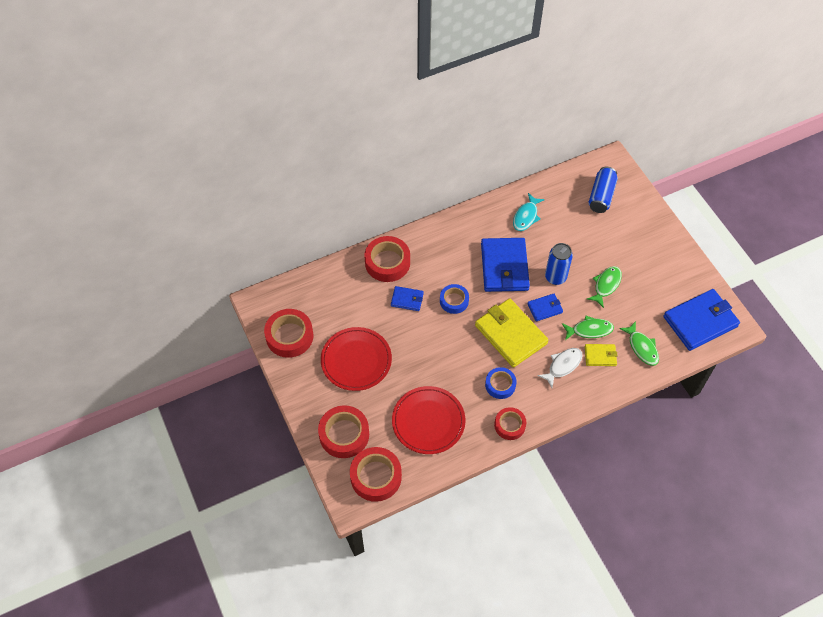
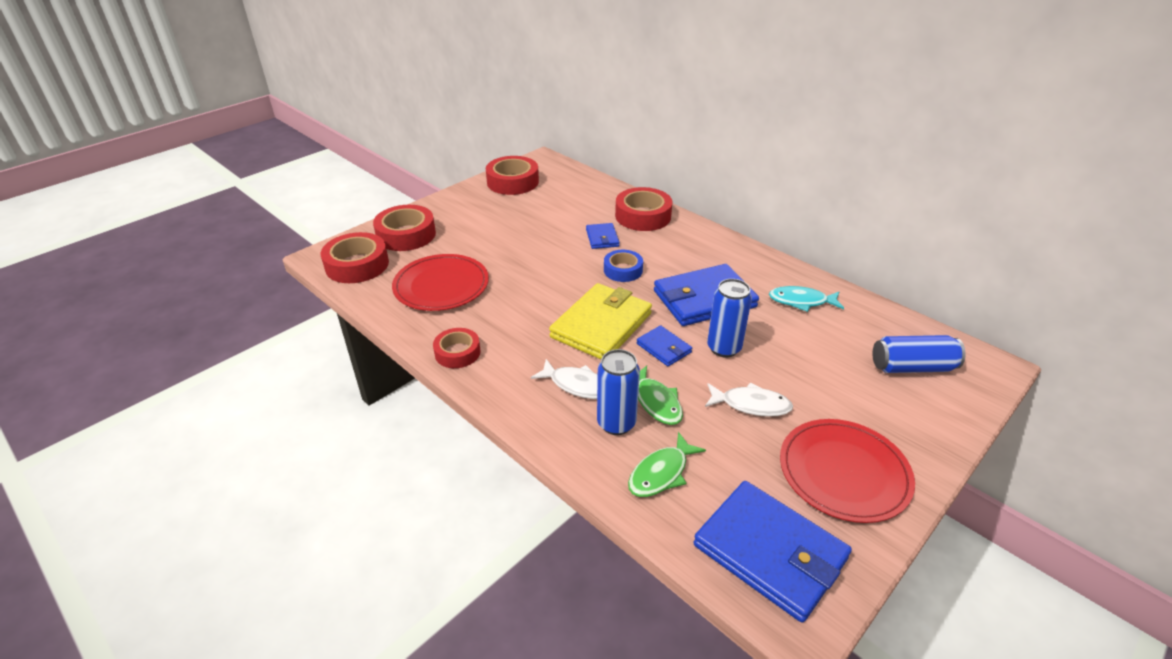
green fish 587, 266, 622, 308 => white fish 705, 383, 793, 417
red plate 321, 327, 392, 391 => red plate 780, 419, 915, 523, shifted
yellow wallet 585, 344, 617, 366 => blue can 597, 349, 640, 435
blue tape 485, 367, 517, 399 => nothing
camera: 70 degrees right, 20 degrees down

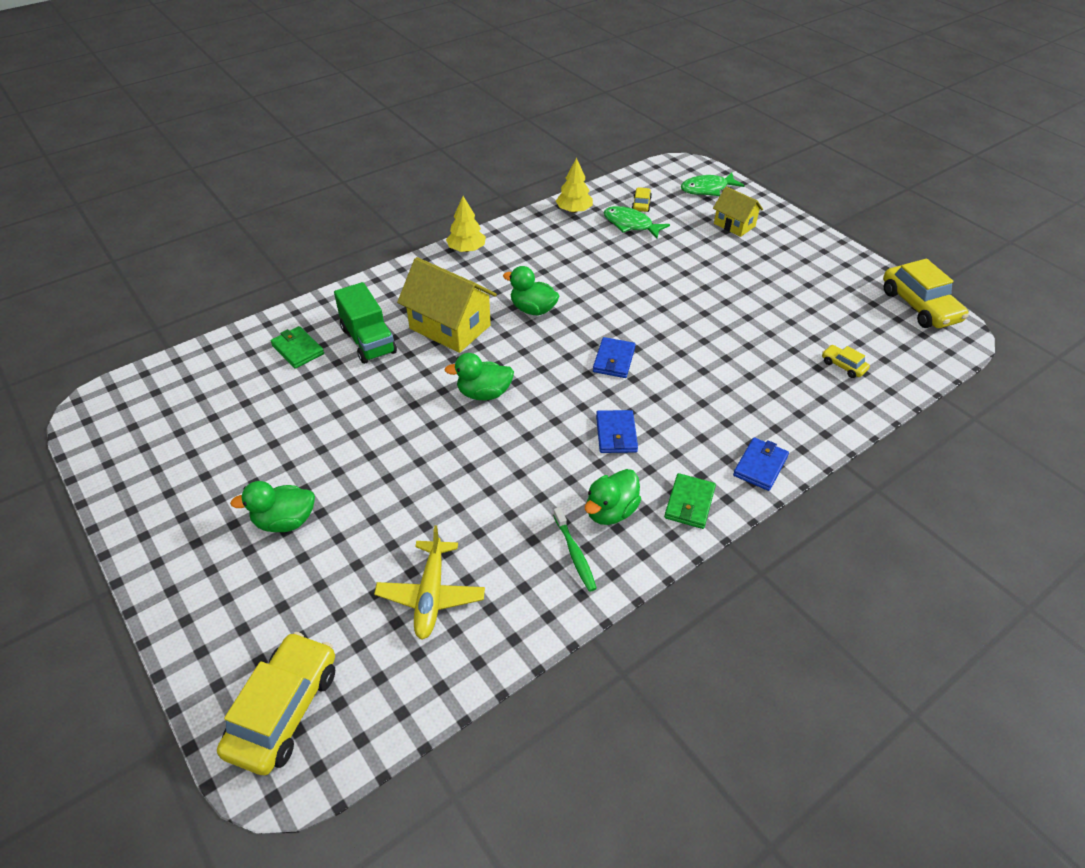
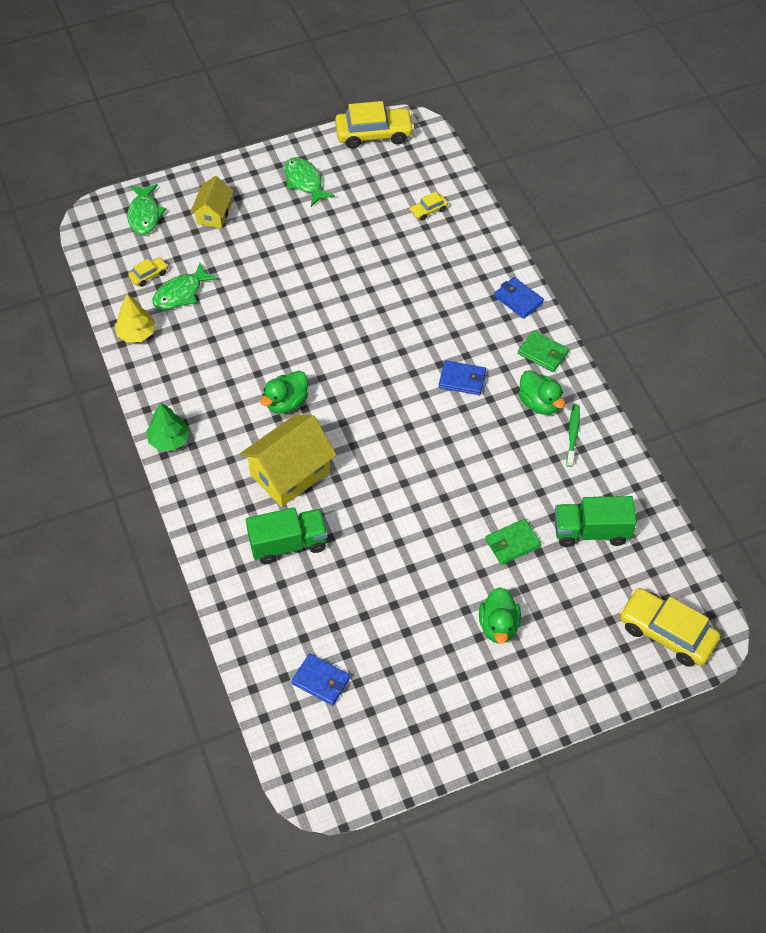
yellow house 713, 186, 763, 237 => yellow house 190, 176, 234, 228, 45 degrees counterclockwise
yellow car 632, 187, 652, 212 => yellow car 128, 257, 168, 287, 120 degrees clockwise
yellow tree 446, 196, 486, 252 => green tree 146, 402, 189, 451
green wallet 270, 326, 324, 369 => green wallet 485, 519, 541, 565, shifted
blue wallet 593, 337, 636, 378 => blue wallet 291, 653, 351, 706, shifted
green duck 445, 353, 514, 400 => nothing
green toothbrush 553, 507, 597, 592 => green toothbrush 566, 404, 580, 467, 75 degrees counterclockwise
yellow plane 374, 525, 485, 640 => green truck 554, 496, 637, 547
nothing => green fish 285, 157, 335, 207
camera: 75 degrees left, 10 degrees up

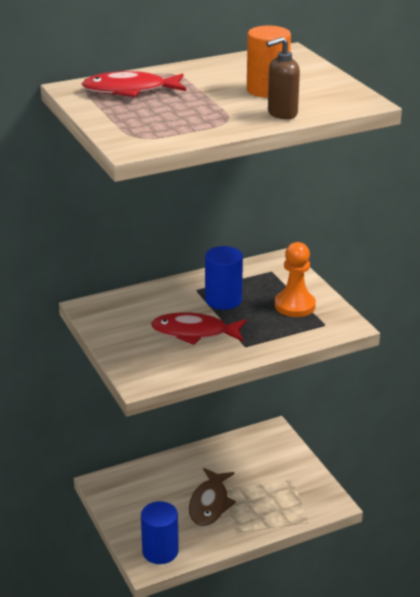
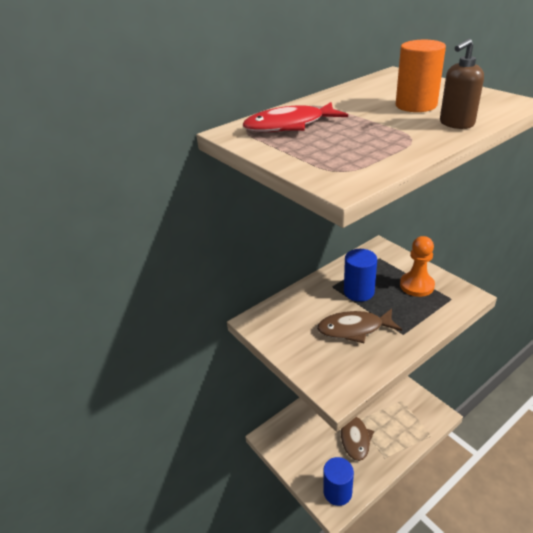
red fish 151, 312, 247, 345 => brown fish 317, 309, 402, 343
camera: 10 degrees left, 5 degrees up

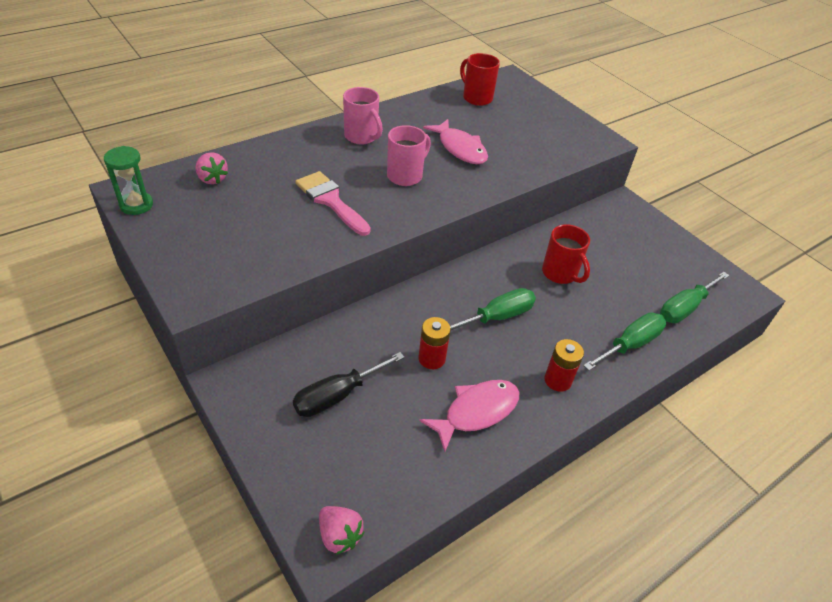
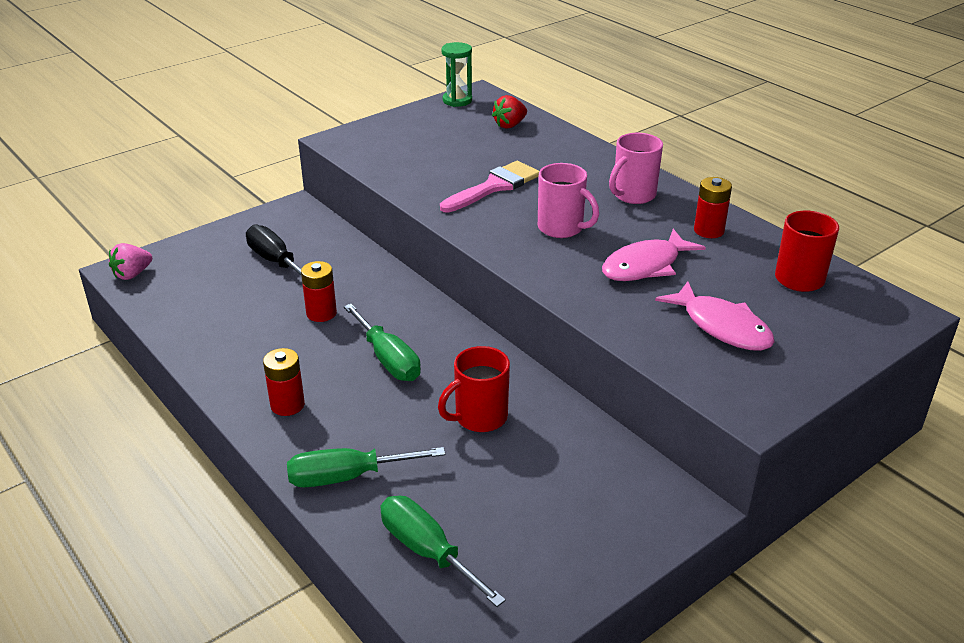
pink strawberry 195, 152, 228, 184 => red strawberry 492, 95, 527, 129
green screwdriver 583, 312, 666, 371 => green screwdriver 287, 447, 445, 487, 120 degrees clockwise
pink fish 419, 380, 519, 452 => pink fish 655, 281, 775, 351, shifted
nothing => red battery 694, 177, 732, 238
camera: 90 degrees right, 10 degrees down

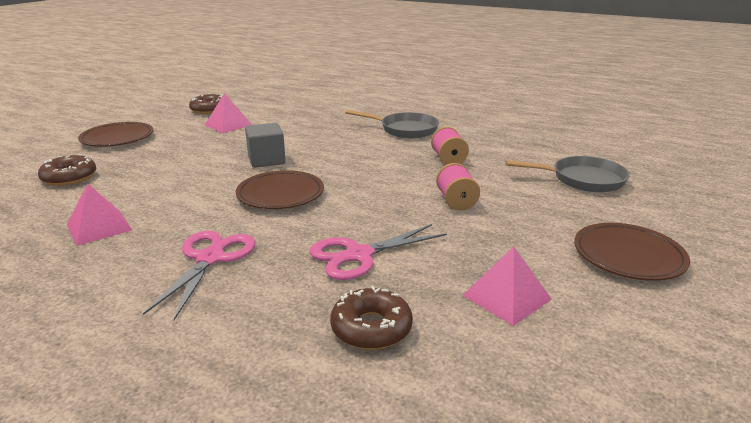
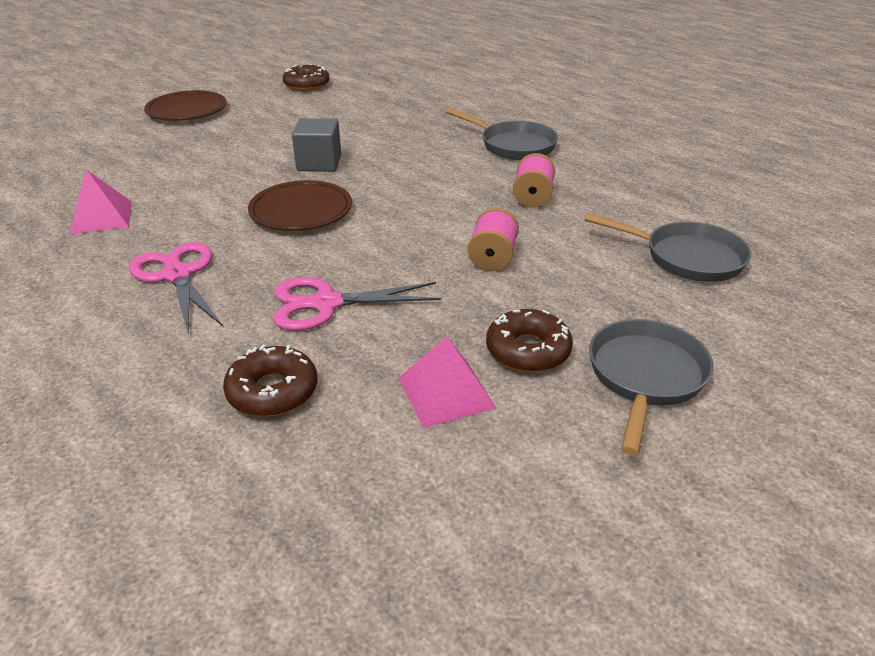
pink pyramid 205, 93, 252, 133 => nothing
brown donut 38, 154, 96, 186 => brown donut 486, 309, 573, 372, shifted
brown plate 574, 223, 690, 281 => grey pan 589, 319, 714, 456
pink scissors 143, 231, 255, 320 => pink scissors 129, 242, 223, 332, 60 degrees counterclockwise
camera: 20 degrees right, 10 degrees up

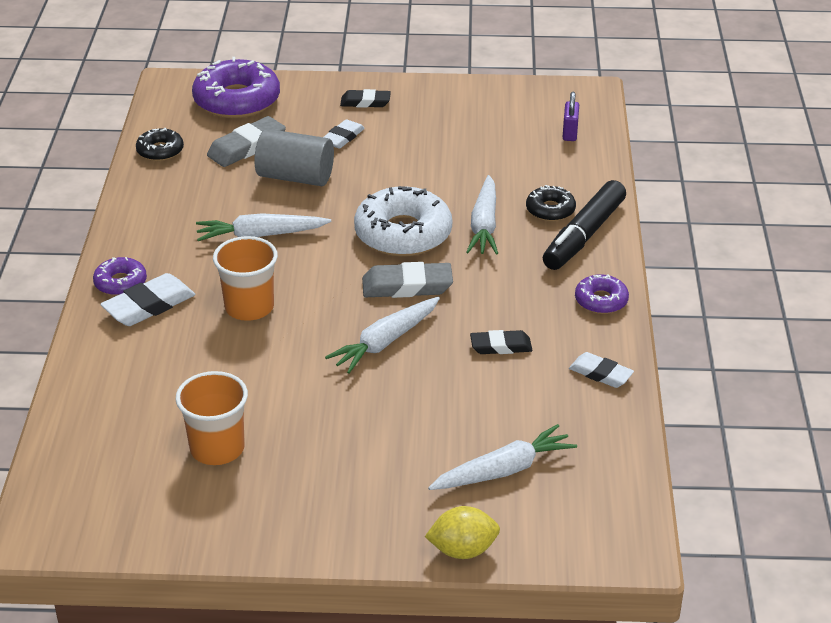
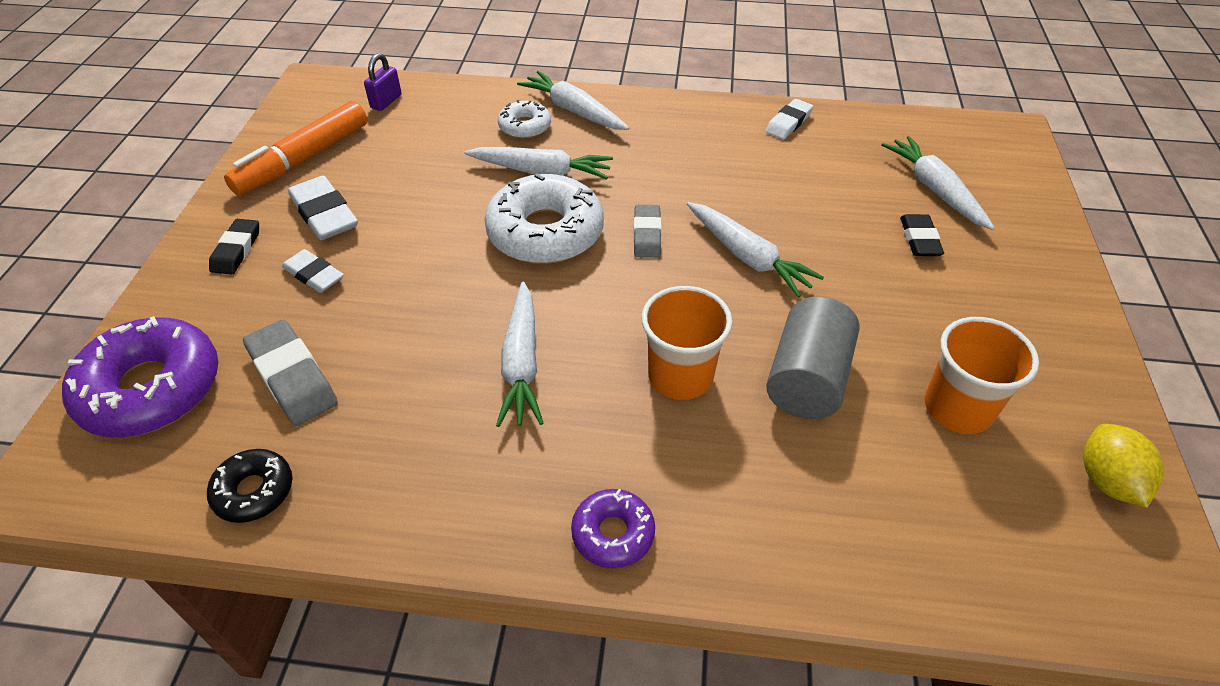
purple padlock 563, 92, 579, 141 => purple padlock 364, 53, 402, 111, 75 degrees counterclockwise
grey cylinder 254, 129, 334, 186 => grey cylinder 766, 296, 859, 419, shifted
black marker 543, 180, 626, 270 => white carrot 517, 71, 629, 130
black donut 526, 185, 576, 221 => white donut 498, 100, 551, 139
grey eraser 362, 262, 453, 298 => grey eraser 633, 205, 662, 258, x0.65
white eraser 100, 273, 196, 326 => white eraser 288, 176, 358, 240, shifted
purple donut 575, 274, 629, 314 => nothing
black eraser 470, 330, 532, 354 => black eraser 900, 214, 944, 256, shifted
yellow lemon 425, 506, 500, 559 => yellow lemon 1083, 424, 1164, 508, shifted
nothing => orange marker 224, 101, 367, 196
camera: 85 degrees left, 10 degrees up

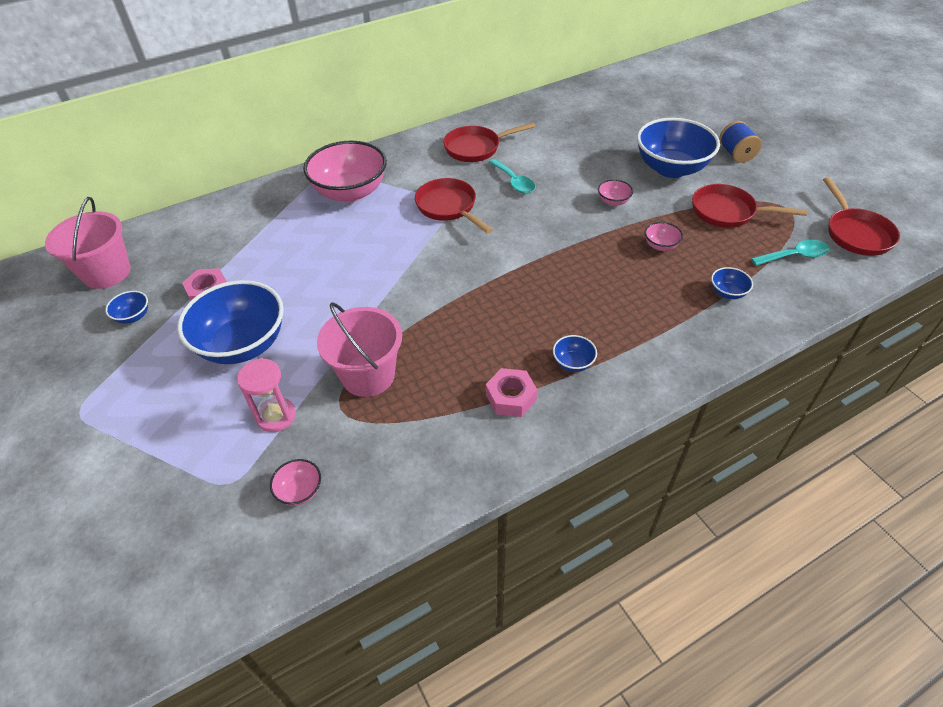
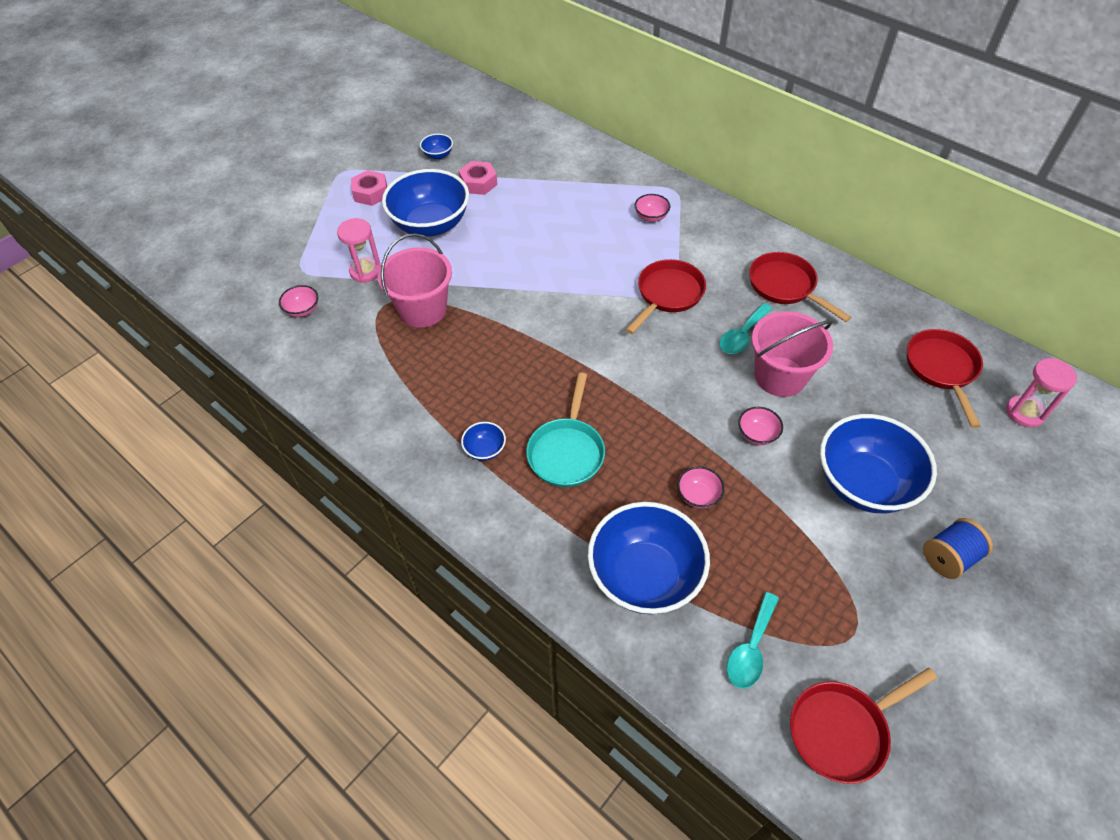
pink bowl 303, 141, 387, 202 => pink bowl 635, 194, 670, 222, x0.42
red pan 692, 184, 807, 228 => red pan 907, 329, 983, 428, shifted
pink bucket 45, 197, 131, 289 => pink bucket 752, 311, 833, 397, shifted
turquoise spoon 751, 240, 830, 266 => turquoise spoon 727, 592, 779, 689, 60 degrees clockwise
blue bowl 711, 267, 753, 299 => blue bowl 588, 502, 710, 614, x2.38
pink nut 486, 368, 537, 417 => pink nut 351, 170, 387, 206, shifted
nothing => pink hourglass 1006, 358, 1077, 427
nothing => turquoise pan 526, 373, 605, 487
camera: 70 degrees right, 5 degrees up

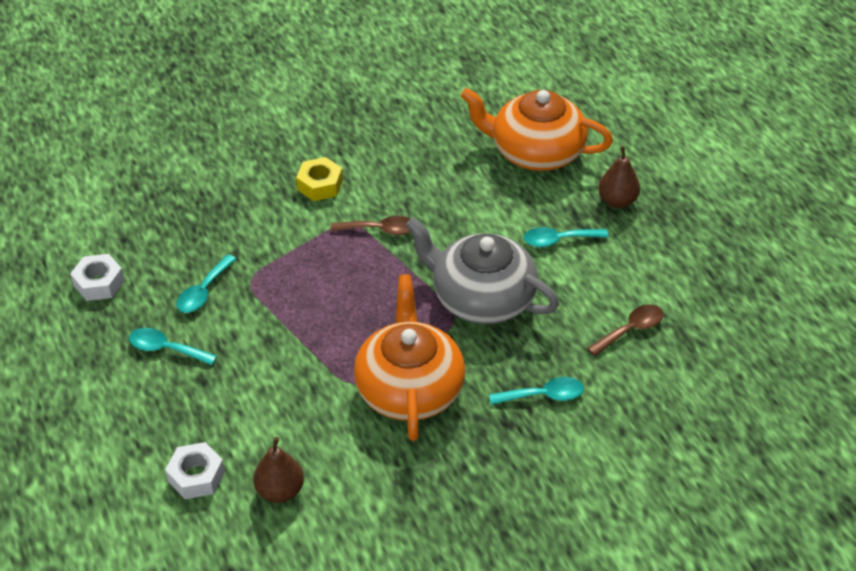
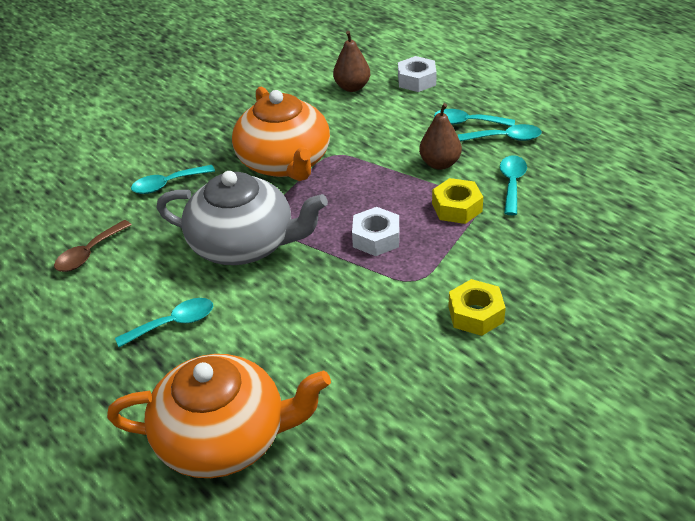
brown pear 598, 146, 640, 208 => brown pear 419, 103, 462, 170, shifted
brown spoon 331, 216, 411, 235 => nothing
white nut 70, 254, 125, 301 => white nut 352, 207, 399, 256, shifted
nothing => turquoise spoon 434, 109, 515, 126
nothing => yellow nut 432, 178, 483, 224
camera: 165 degrees right, 5 degrees down

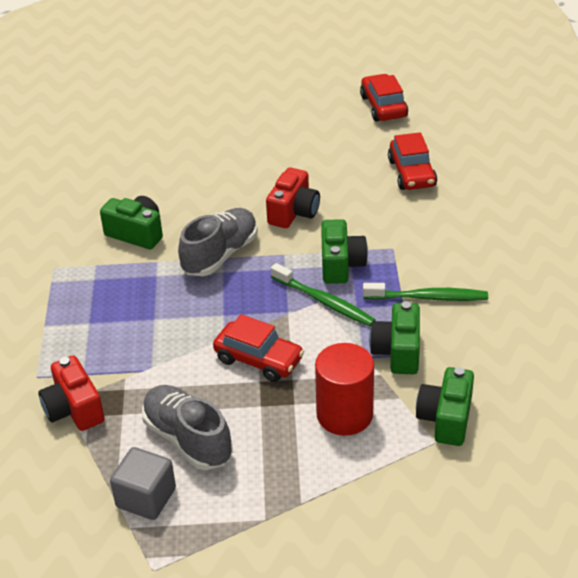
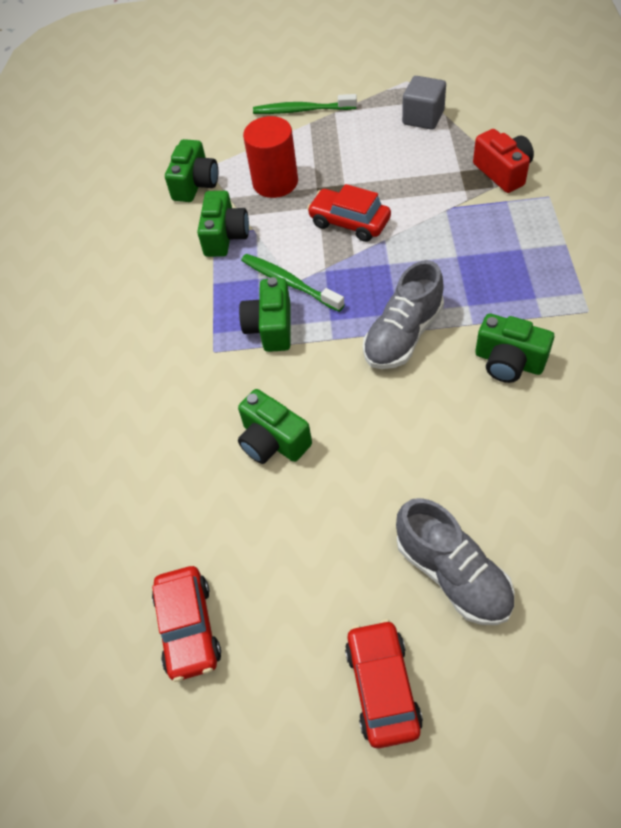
red car 388, 132, 437, 190 => red car 345, 619, 423, 748, shifted
red camera 266, 168, 320, 228 => nothing
green toothbrush 363, 283, 488, 301 => green toothbrush 253, 94, 357, 114, shifted
grey shoe 142, 385, 233, 470 => grey shoe 396, 498, 515, 625, shifted
nothing => green camera 238, 389, 312, 464
camera: 175 degrees left, 15 degrees up

